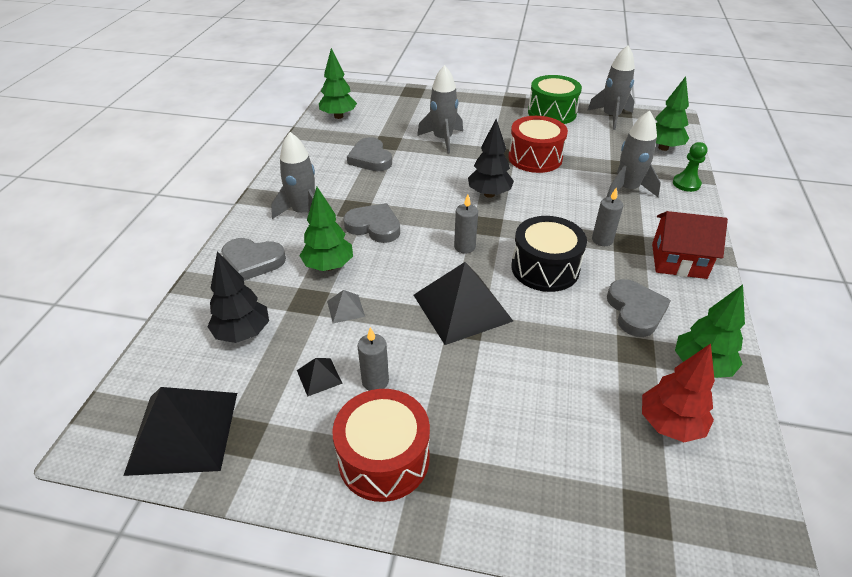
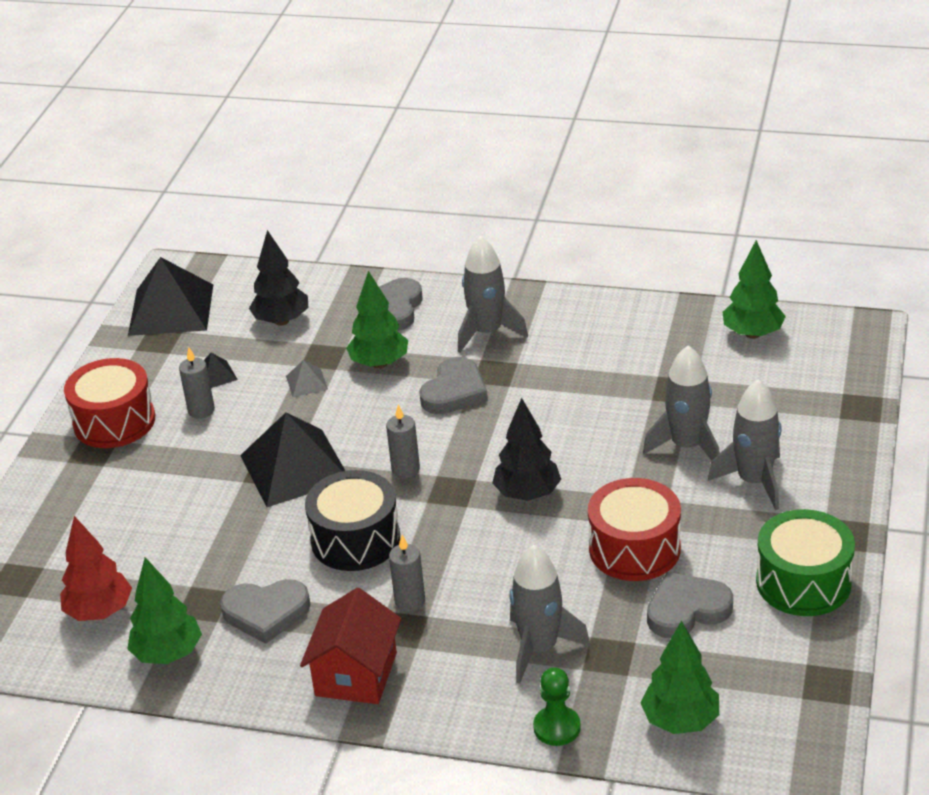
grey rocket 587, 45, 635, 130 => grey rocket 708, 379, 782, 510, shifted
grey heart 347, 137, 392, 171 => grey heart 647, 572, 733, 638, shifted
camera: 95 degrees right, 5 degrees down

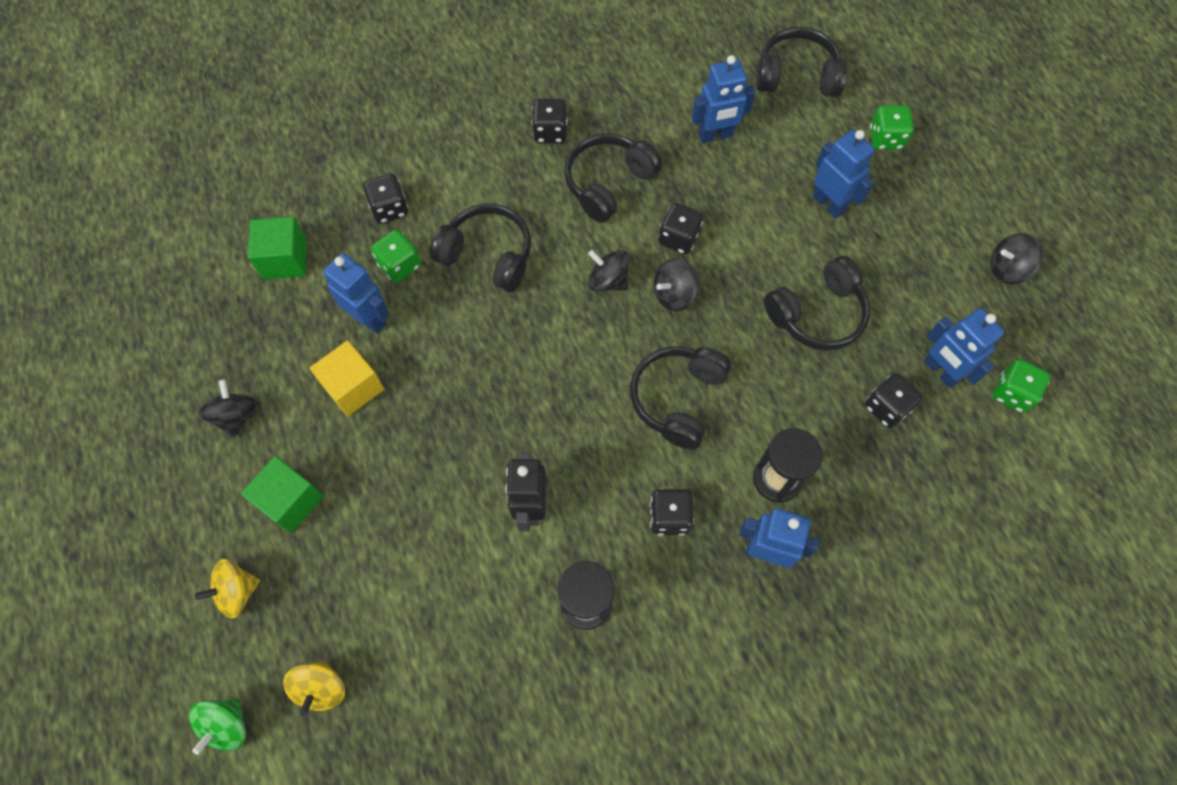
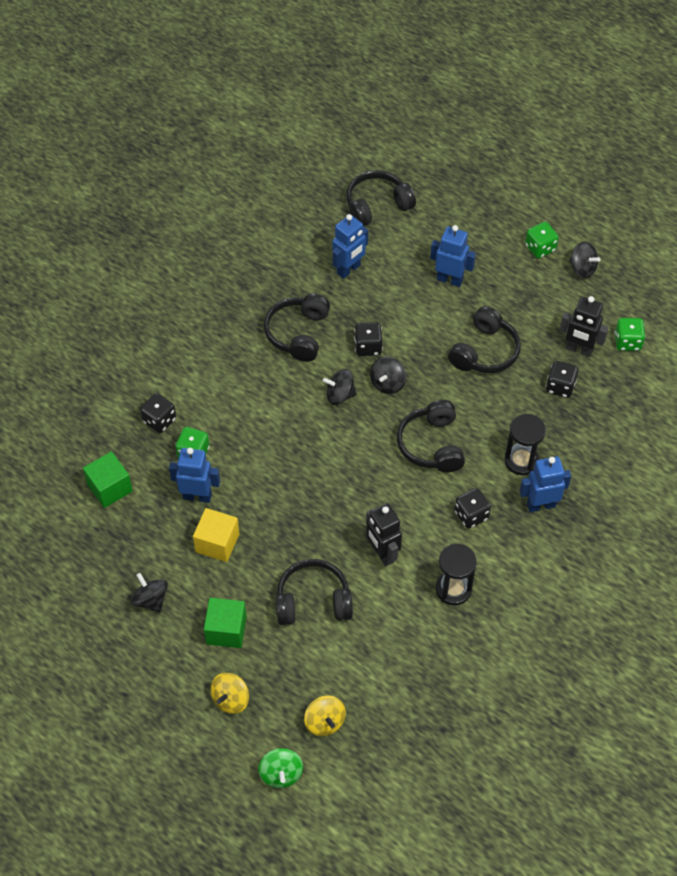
black dice 532, 99, 568, 143 => nothing
green dice 870, 105, 914, 150 => green dice 525, 222, 559, 258, shifted
black headphones 429, 203, 531, 292 => black headphones 276, 559, 353, 625, shifted
black spinning top 991, 233, 1043, 284 => black spinning top 569, 242, 601, 278, 105 degrees counterclockwise
blue robot 924, 308, 1004, 388 => black robot 560, 296, 608, 357
camera: 30 degrees left, 10 degrees down

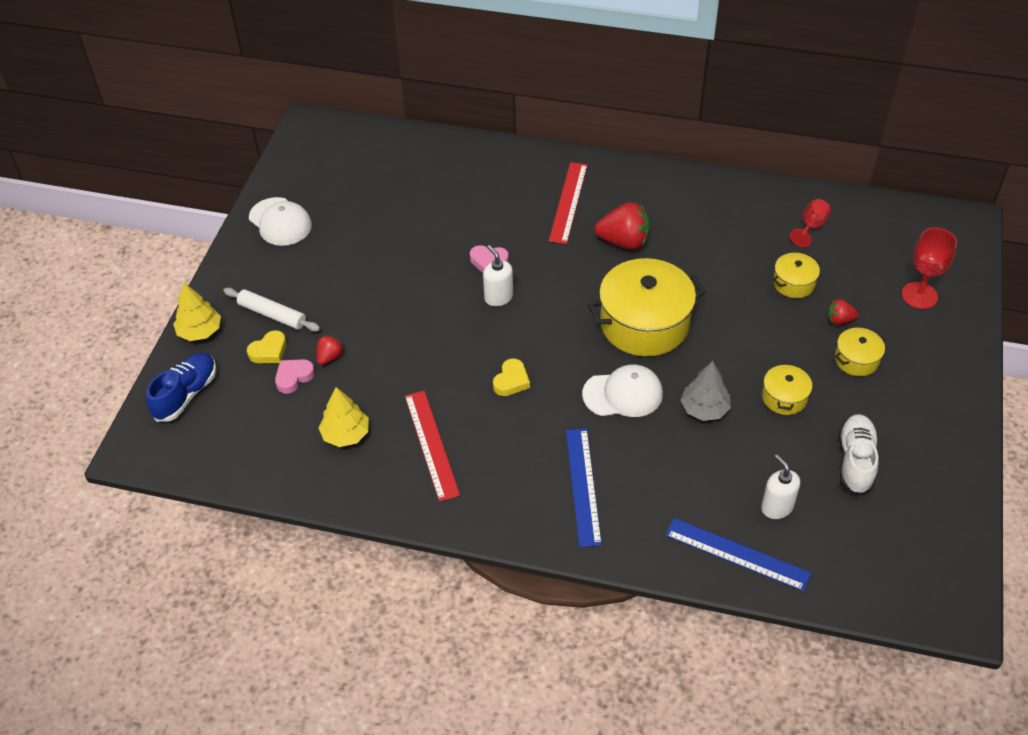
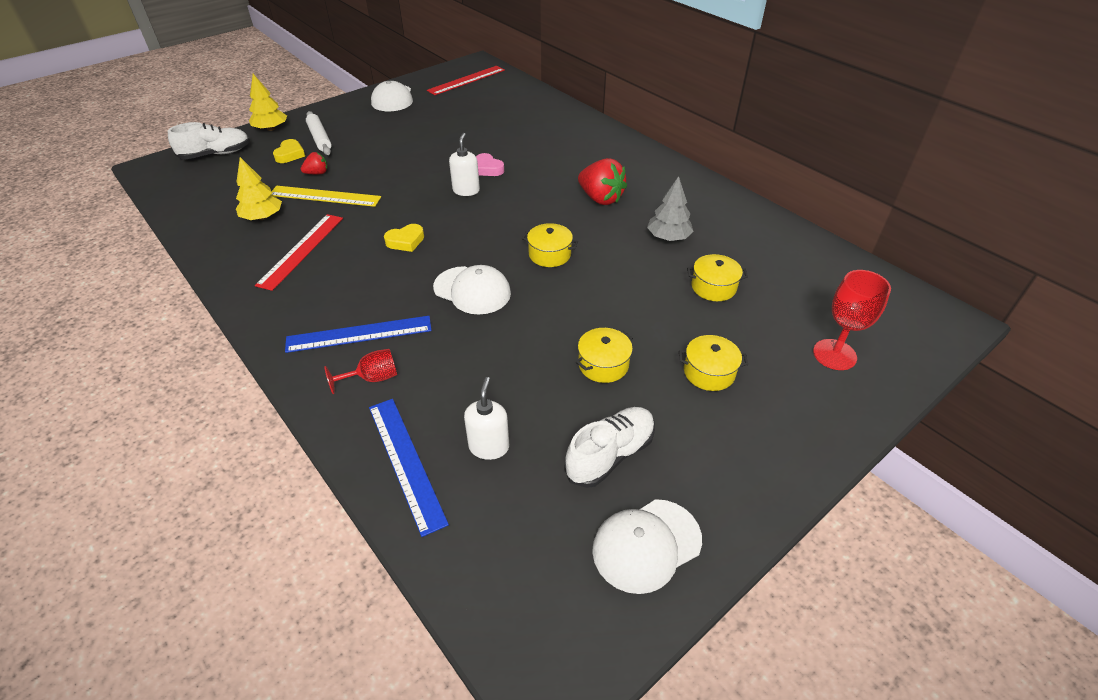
red ruler 549, 162, 588, 244 => red ruler 427, 66, 505, 95, shifted
red goblet 790, 199, 831, 247 => red goblet 324, 349, 397, 394, shifted
yellow pot 588, 258, 706, 357 => yellow pot 522, 223, 578, 267, x0.48
red strawberry 828, 299, 859, 325 => nothing
yellow heart 247, 330, 286, 363 => yellow heart 273, 139, 305, 163, 75 degrees counterclockwise
blue shoe 146, 353, 216, 422 => white shoe 168, 122, 250, 159
pink heart 275, 359, 315, 394 => nothing
grey tree 680, 361, 731, 421 => grey tree 647, 176, 694, 241, shifted
blue ruler 566, 429, 602, 547 => blue ruler 285, 316, 432, 353, 45 degrees clockwise
nothing => yellow ruler 271, 186, 381, 207
nothing => white cap 592, 499, 702, 594
camera: 35 degrees right, 5 degrees down

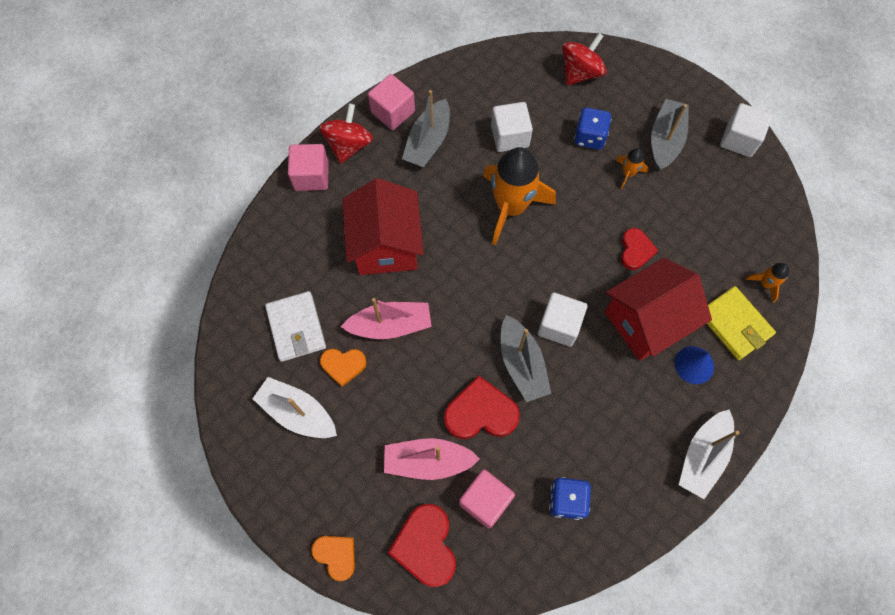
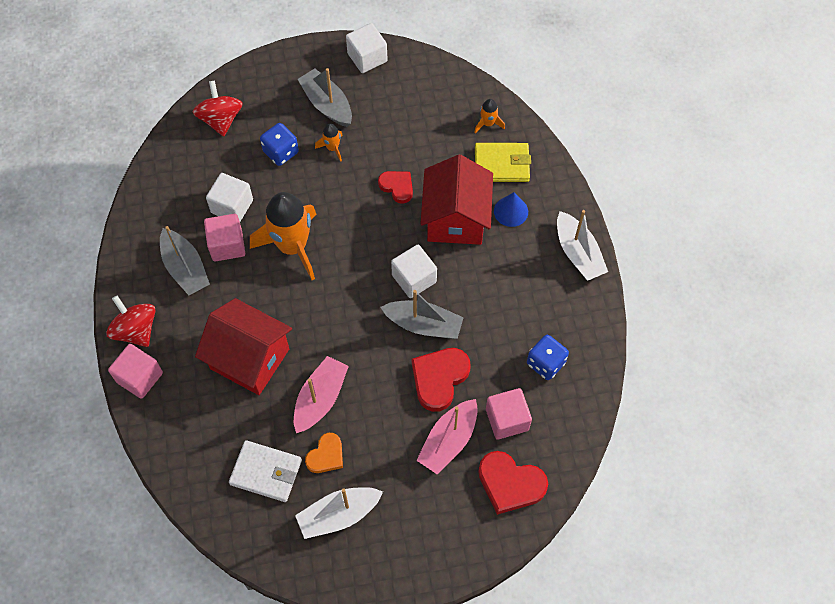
pink cube 368, 74, 415, 130 => pink cube 204, 214, 245, 262, shifted
orange heart 311, 536, 355, 581 => nothing
camera: 55 degrees left, 5 degrees down

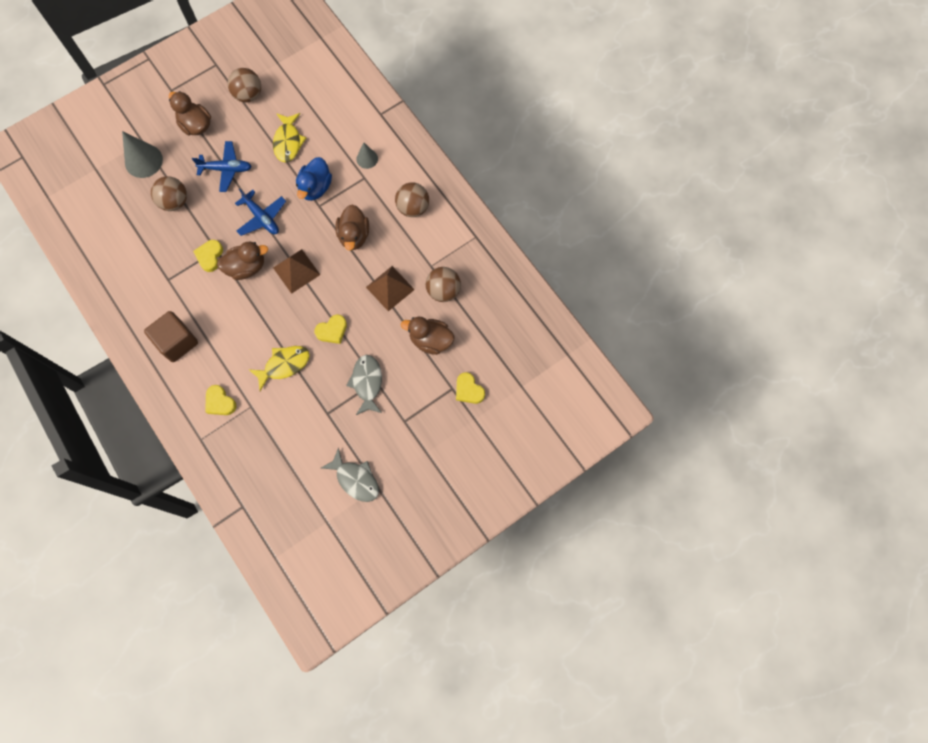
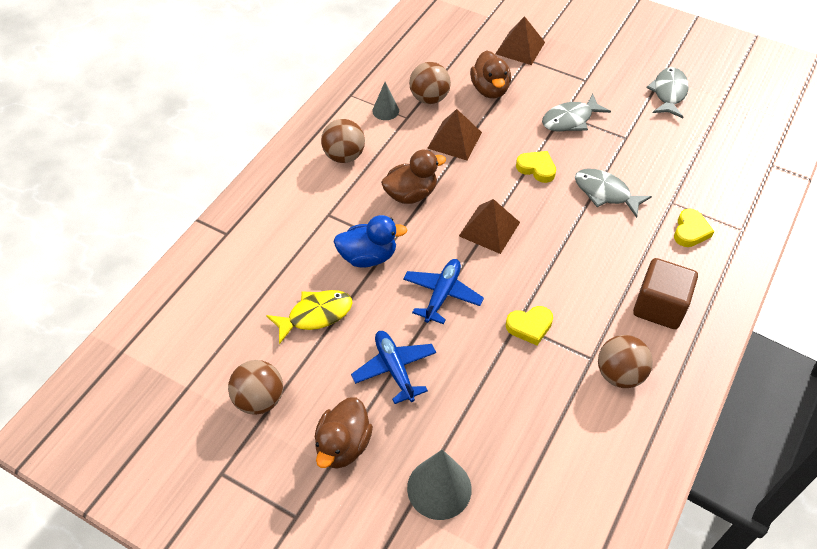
grey cone 357, 142, 378, 169 => grey cone 372, 82, 399, 120, shifted
brown ball 151, 176, 187, 211 => brown ball 598, 335, 653, 388, shifted
brown duck 217, 241, 268, 280 => nothing
yellow fish 248, 346, 310, 391 => grey fish 575, 168, 652, 218
yellow heart 456, 372, 485, 404 => brown pyramid 495, 16, 545, 65
camera: 115 degrees left, 20 degrees down

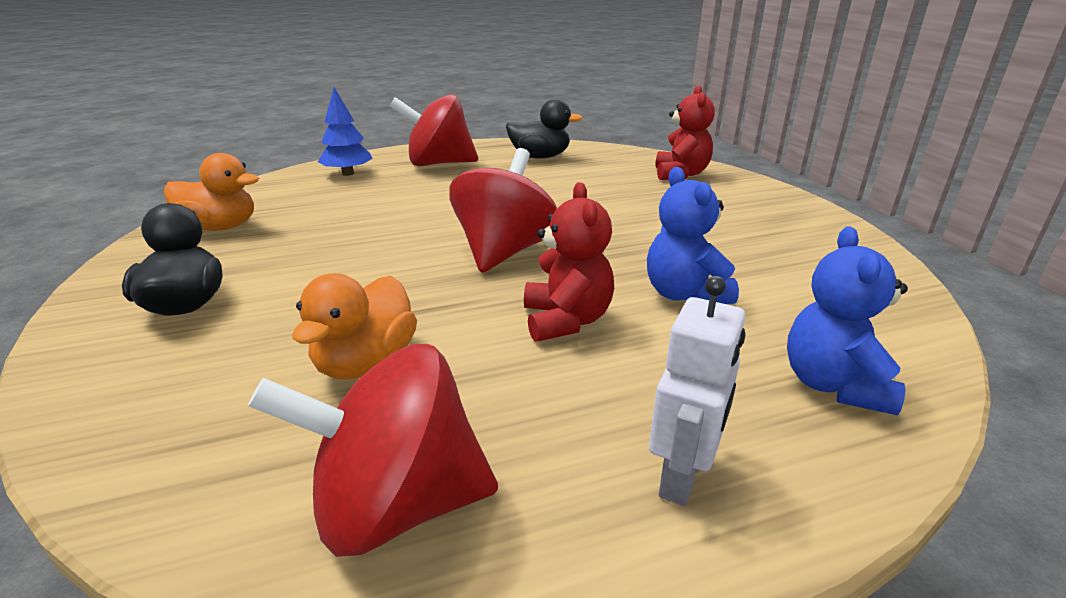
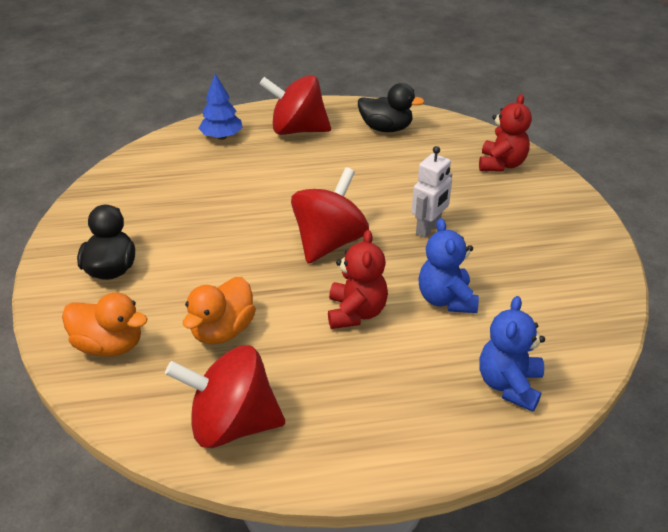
orange duck 164, 153, 259, 231 => orange duck 62, 292, 148, 357, shifted
white robot 649, 276, 745, 506 => white robot 412, 146, 452, 238, shifted
camera: 10 degrees right, 10 degrees up

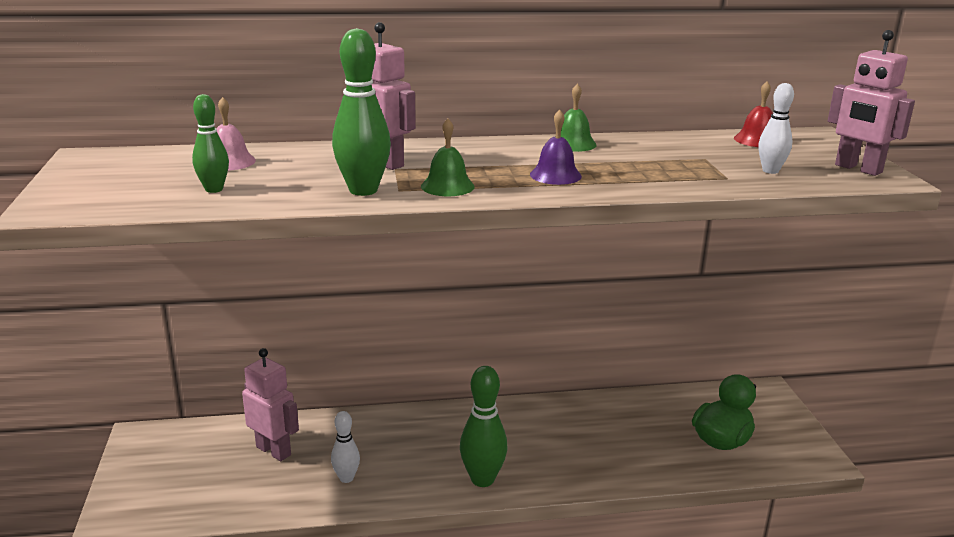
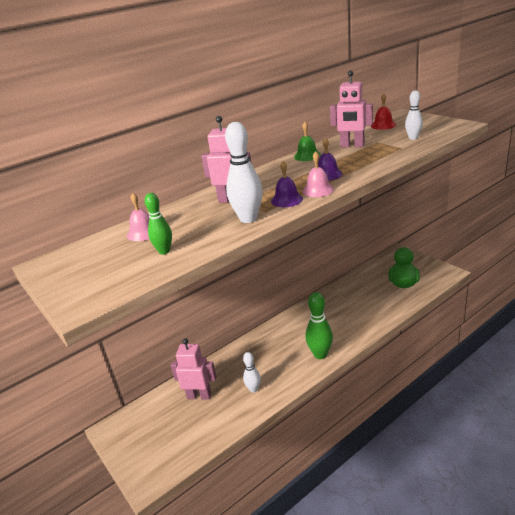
green bowling pin 332, 28, 391, 196 => white bowling pin 225, 122, 263, 223
pink robot 828, 30, 915, 176 => pink robot 330, 71, 373, 147, shifted
green bell 421, 119, 475, 196 => purple bell 271, 161, 303, 207
nothing => pink bell 303, 151, 334, 197
camera: 25 degrees left, 5 degrees up

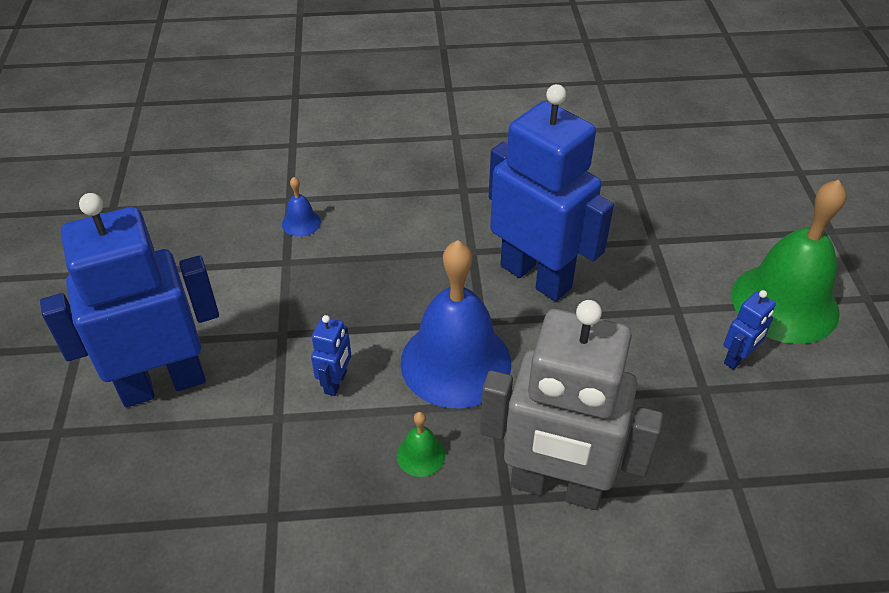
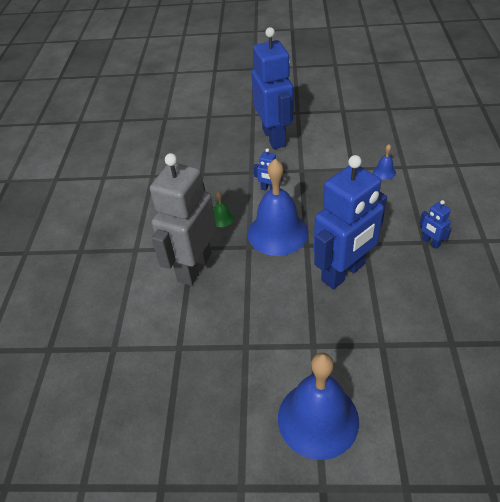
green bell 731, 180, 846, 344 => blue bell 278, 353, 359, 460
blue robot 724, 290, 776, 370 => blue robot 419, 200, 452, 249, shifted
camera: 100 degrees right, 0 degrees up

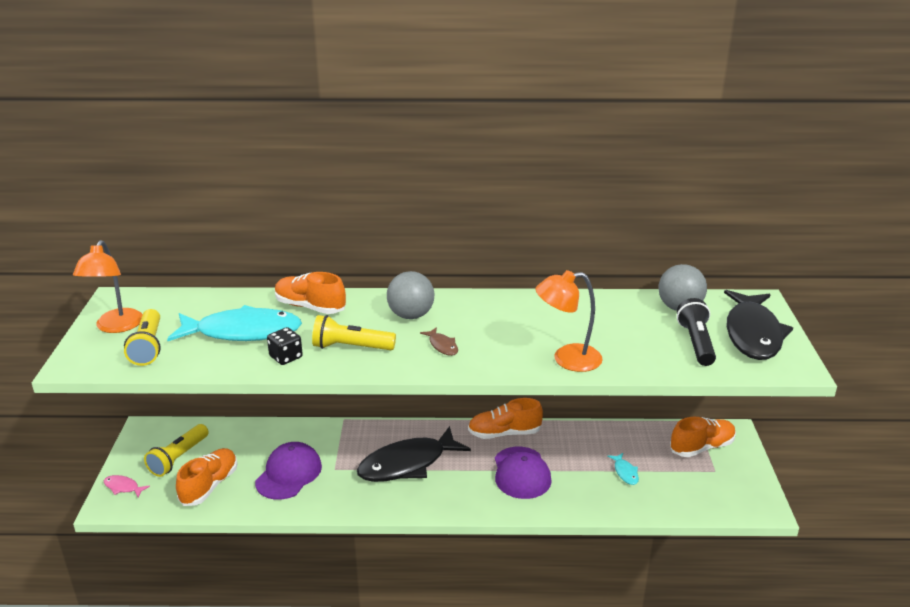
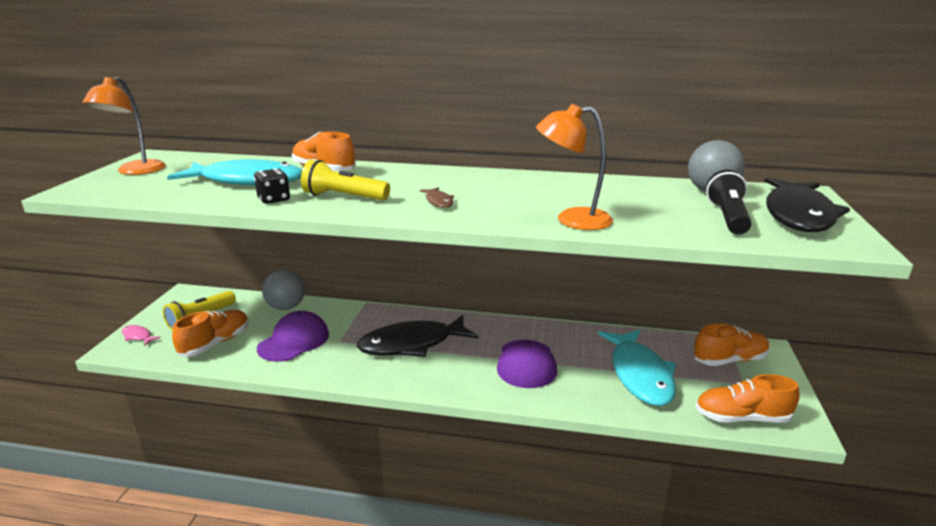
grey ball 387, 271, 435, 319 => grey ball 262, 269, 305, 310, shifted
yellow flashlight 124, 309, 161, 366 => nothing
orange shoe 468, 398, 543, 439 => orange shoe 695, 374, 800, 423, shifted
turquoise fish 607, 453, 639, 485 => turquoise fish 598, 330, 676, 406, x2.47
camera: 10 degrees right, 5 degrees down

